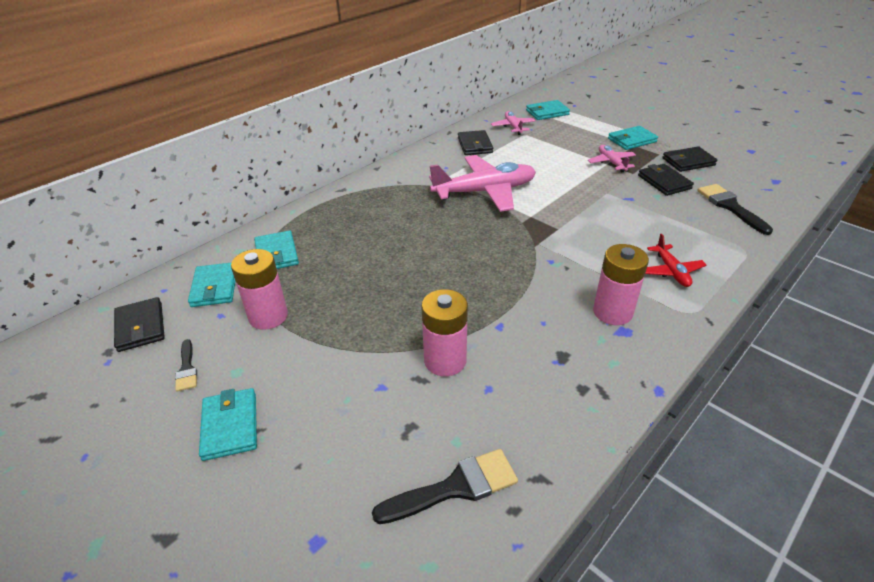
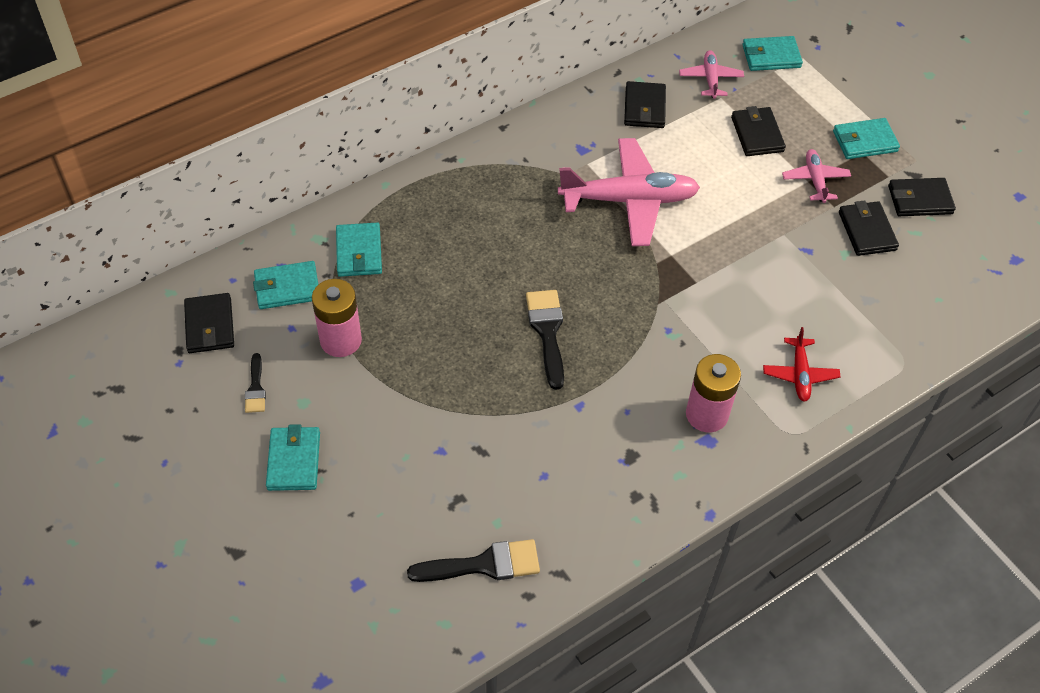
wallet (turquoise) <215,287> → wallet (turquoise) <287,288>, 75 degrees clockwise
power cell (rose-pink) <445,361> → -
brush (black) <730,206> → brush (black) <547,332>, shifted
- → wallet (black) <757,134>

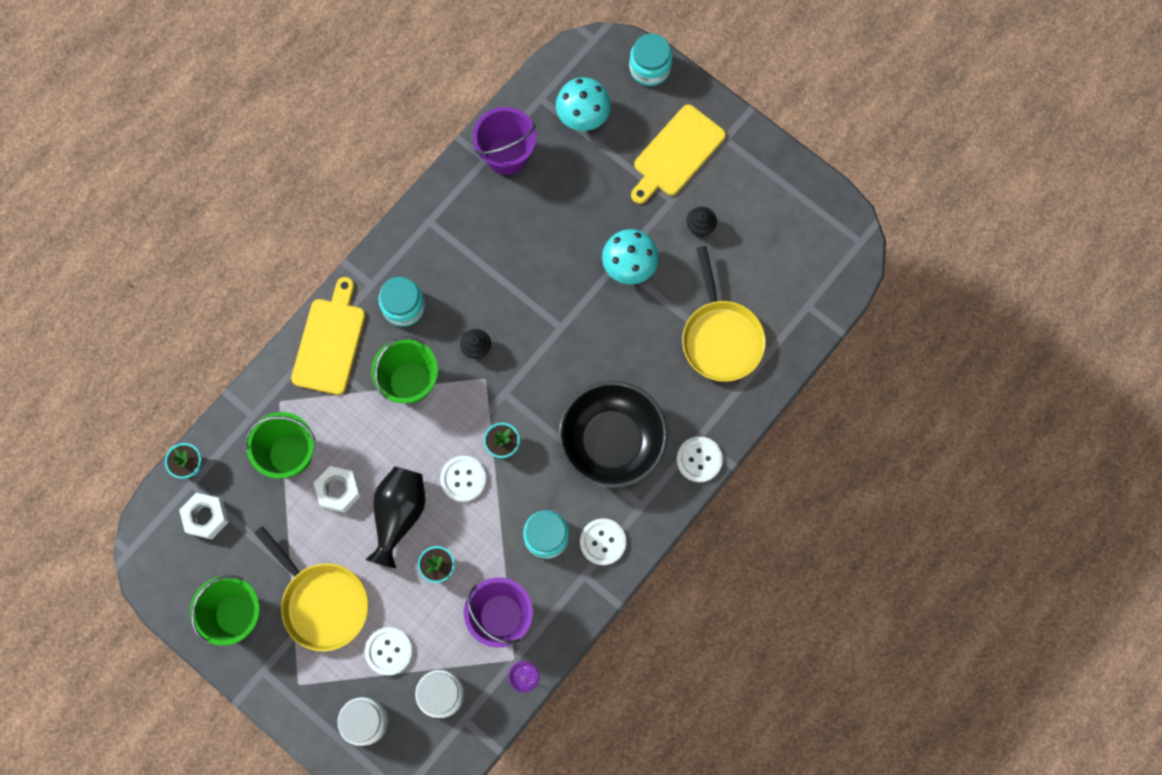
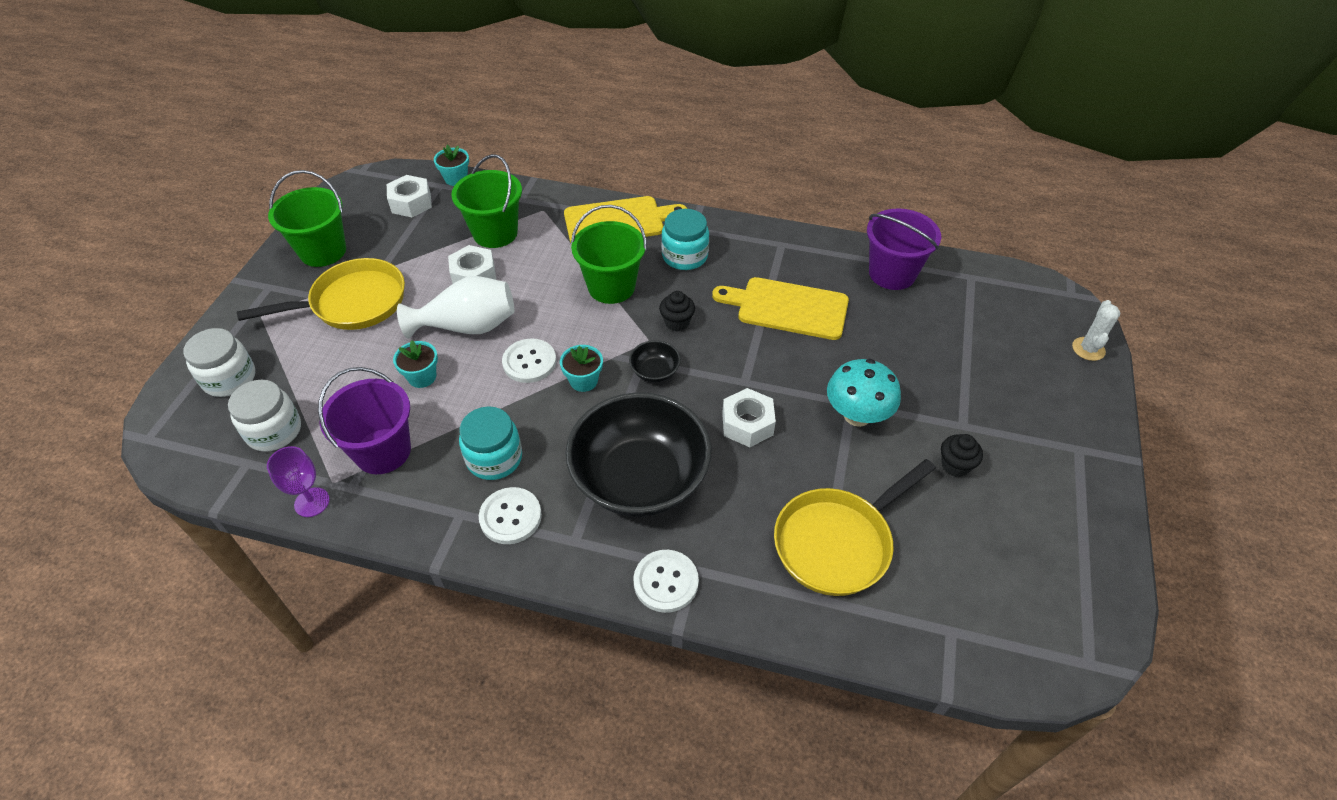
frying pan (golden) <322,602> → frying pan (golden) <353,303>, 135 degrees counterclockwise
tall vase (black) <399,514> → tall vase (white) <467,326>
shirt button (white) <389,651> → -
mushroom (turquoise) <583,116> → -
jam jar (turquoise) <649,68> → saguaro cactus (white) <1088,349>
bread board (golden) <676,154> → bread board (golden) <787,308>, shifted
- → deep dish (black) <655,371>
- → nut (white) <747,424>

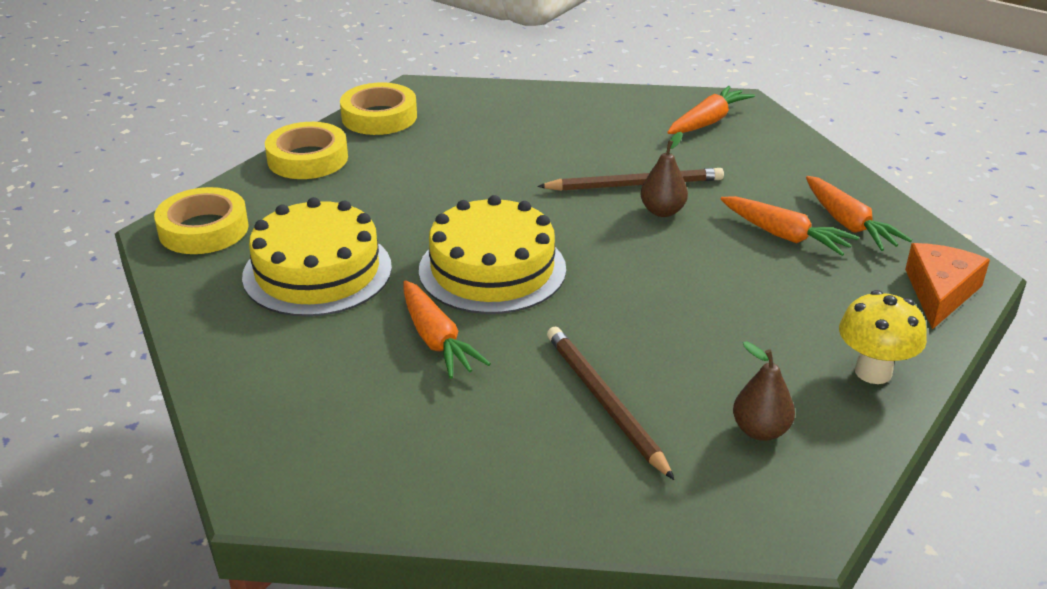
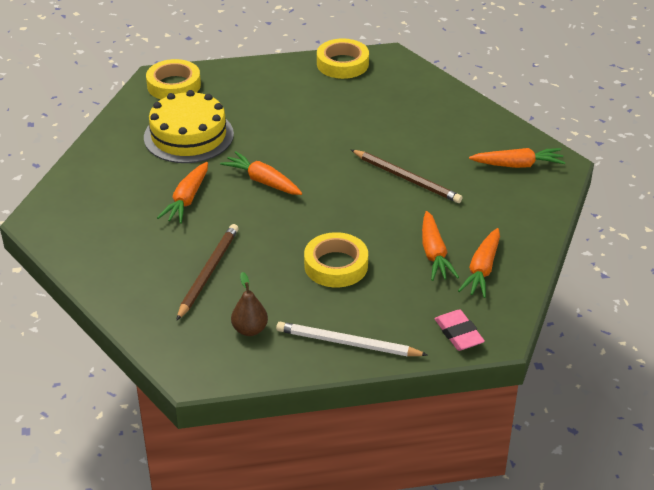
sticky tape (golden) <307,158> → sticky tape (golden) <336,265>, shifted
cake (golden) <492,269> → toy carrot (orange-coloured) <262,181>
pear (dark brown) <662,211> → -
mushroom (golden) <873,372> → lead pencil (white) <347,343>
piece of cheese (orange-coloured) <940,292> → pencil eraser (rose-pink) <458,334>

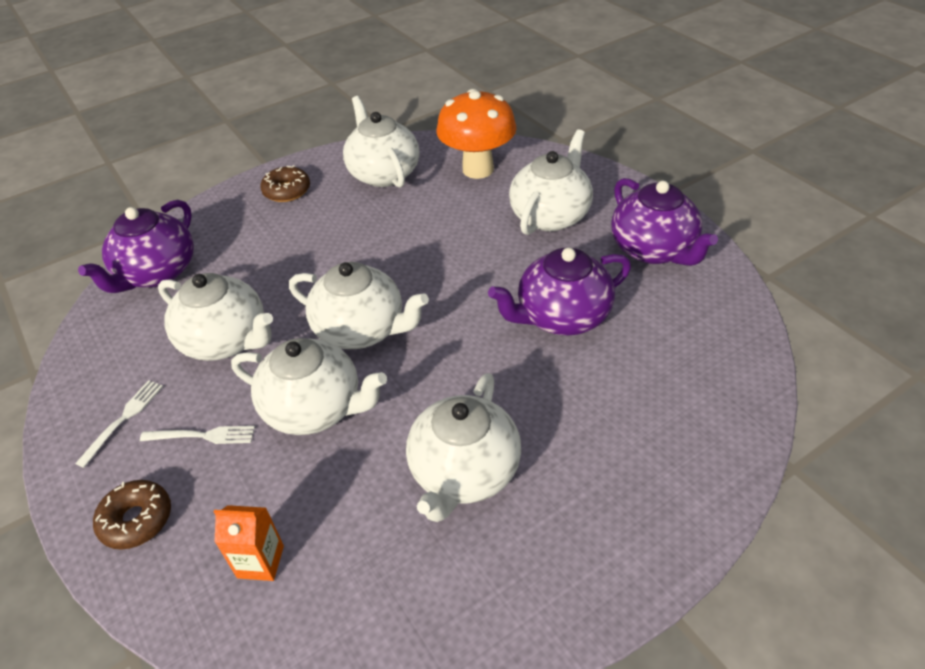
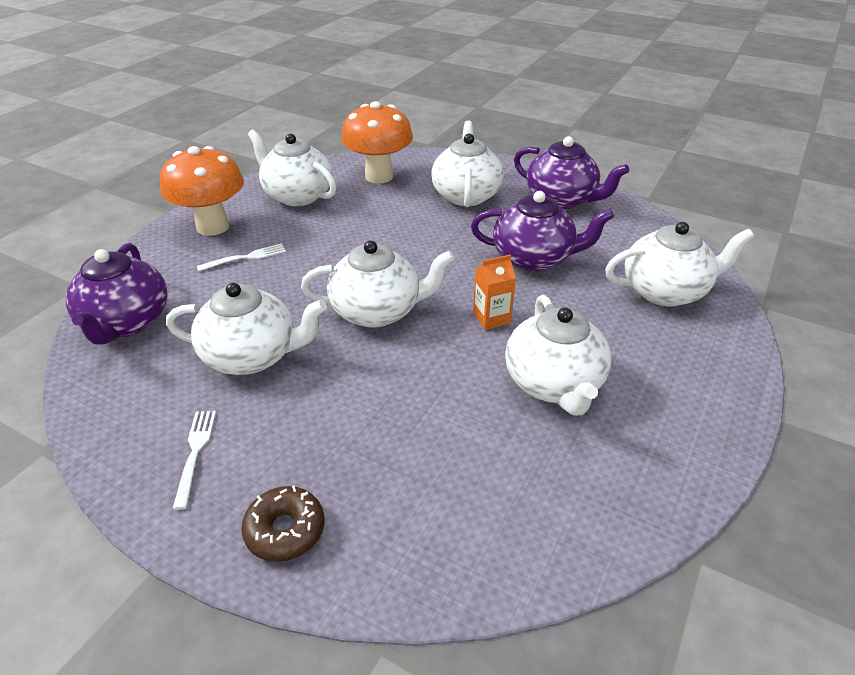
dinner fork (white) <203,435> → dinner fork (white) <246,257>, shifted
carton (orange-coloured) <260,561> → carton (orange-coloured) <491,318>, shifted
china teapot (white) <315,408> → china teapot (white) <665,291>, shifted
glazed donut (dark brown) <287,191> → mushroom (orange-coloured) <213,227>
china teapot (violet) <562,317> → china teapot (violet) <534,258>, 120 degrees counterclockwise

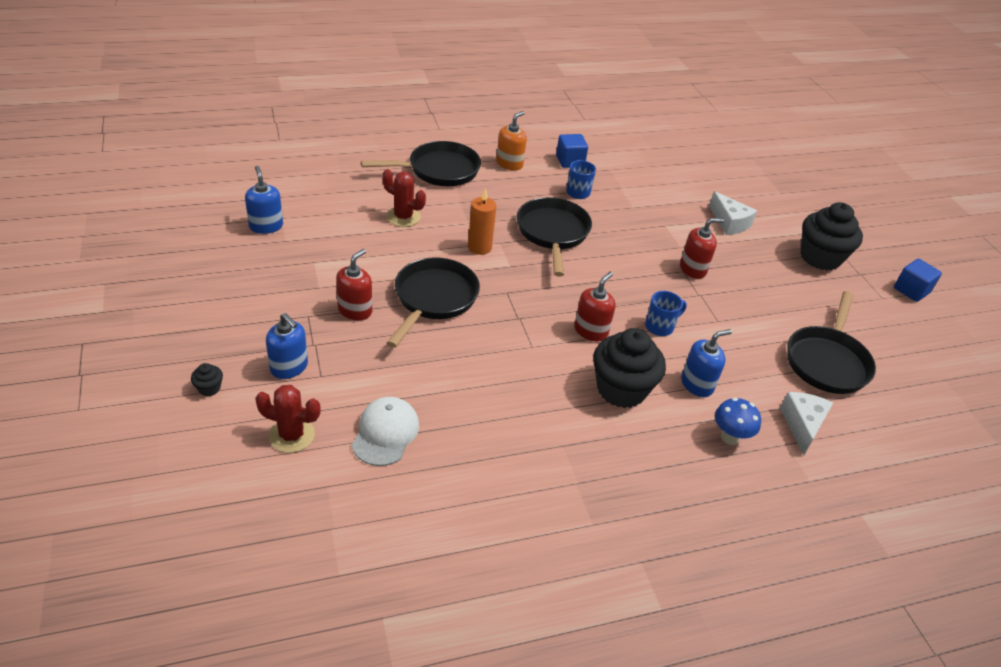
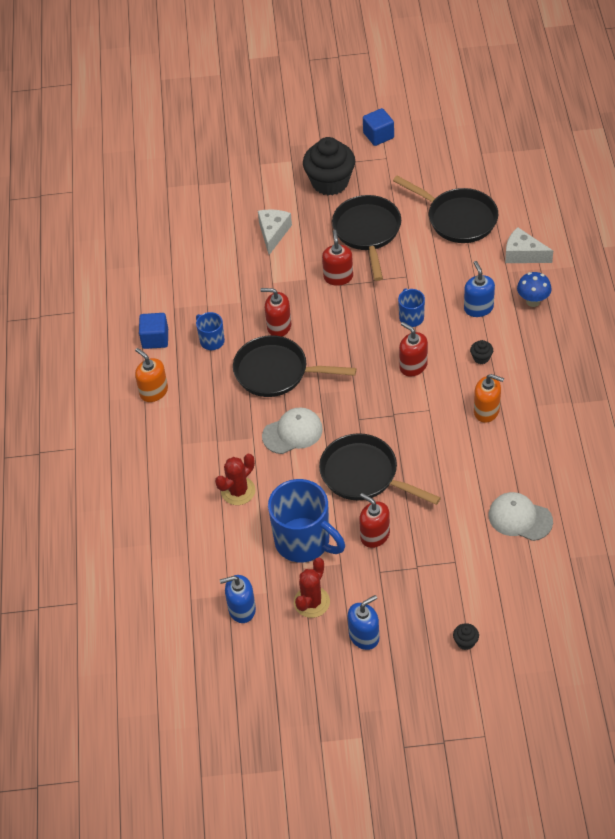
saguaro cactus (red) <291,435> → saguaro cactus (red) <311,602>, shifted
pump bottle (royal blue) <289,367> → pump bottle (royal blue) <364,636>, shifted
frying pan (black) <439,170> → frying pan (black) <367,232>, shifted
wax candle (orange-coloured) <479,247> → baseball cap (white) <292,432>
cupcake (black) <621,389> → cupcake (black) <481,358>, x0.40
piece of cheese (white) <729,223> → piece of cheese (white) <273,233>, 60 degrees counterclockwise
- → pump bottle (red) <279,326>
- → tea mug (royal blue) <304,541>
- → pump bottle (orange-coloured) <486,411>

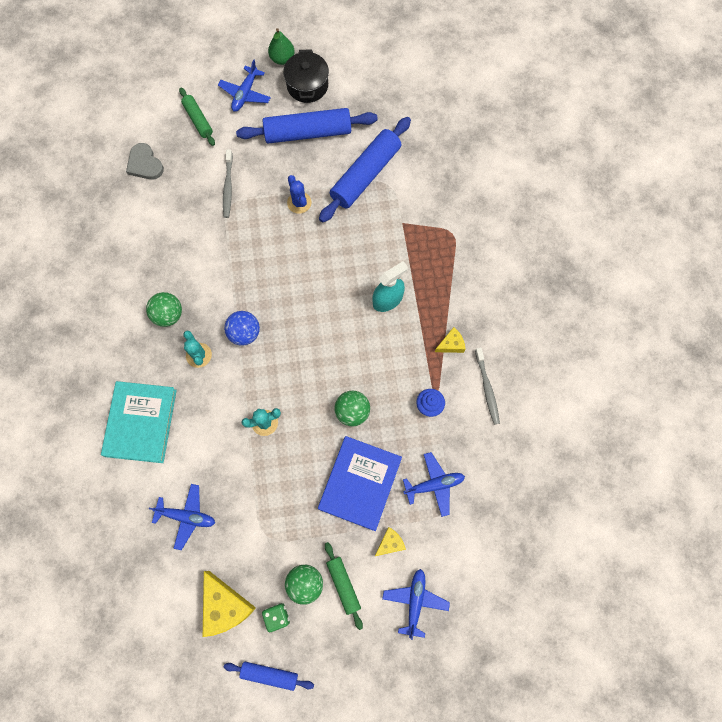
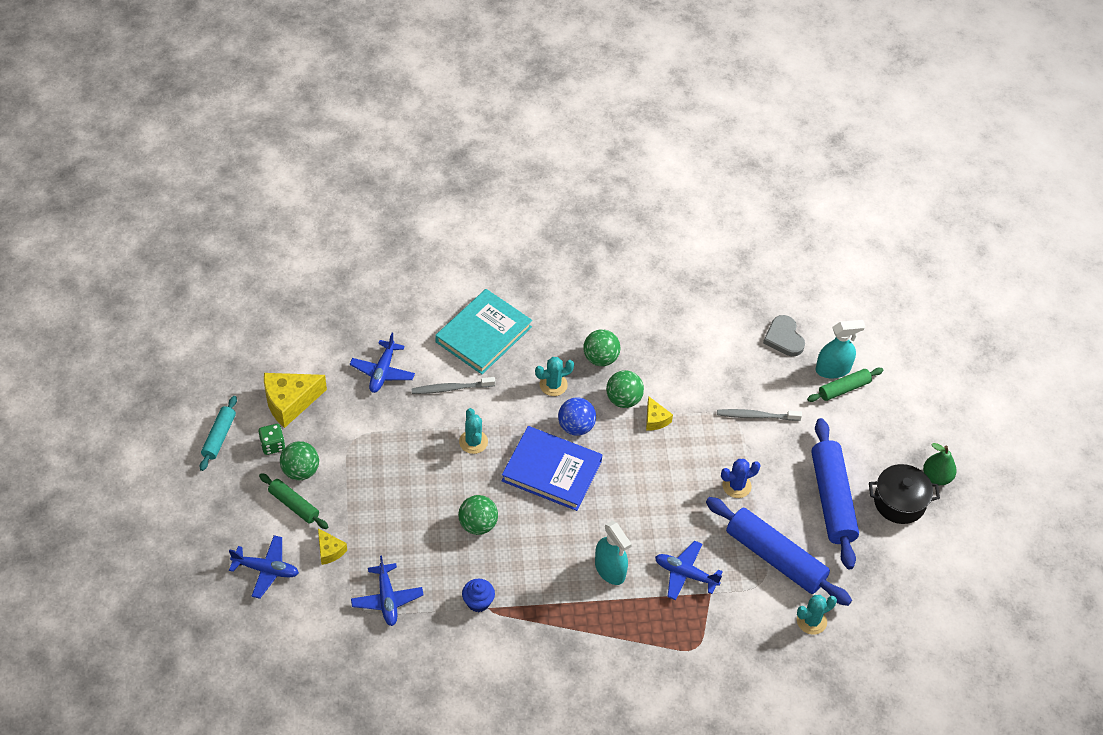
book (turquoise) <140,423> → book (turquoise) <483,334>, 60 degrees counterclockwise
love heart (grey) <145,164> → love heart (grey) <784,338>, 75 degrees counterclockwise
toy plane (royal blue) <245,94> → toy plane (royal blue) <685,574>, shifted
rolling pin (royal blue) <269,674> → rolling pin (turquoise) <219,437>
book (royal blue) <360,483> → book (royal blue) <552,471>, shifted
rolling pin (green) <343,585> → rolling pin (green) <294,505>, 60 degrees clockwise
piece of cheese (golden) <451,344> → piece of cheese (golden) <655,419>, shifted
dental brush (grey) <487,389> → dental brush (grey) <450,388>, shifted
- → sphere (green) <623,399>
- → saguaro cactus (turquoise) <811,621>
- → spray cleaner (turquoise) <833,369>

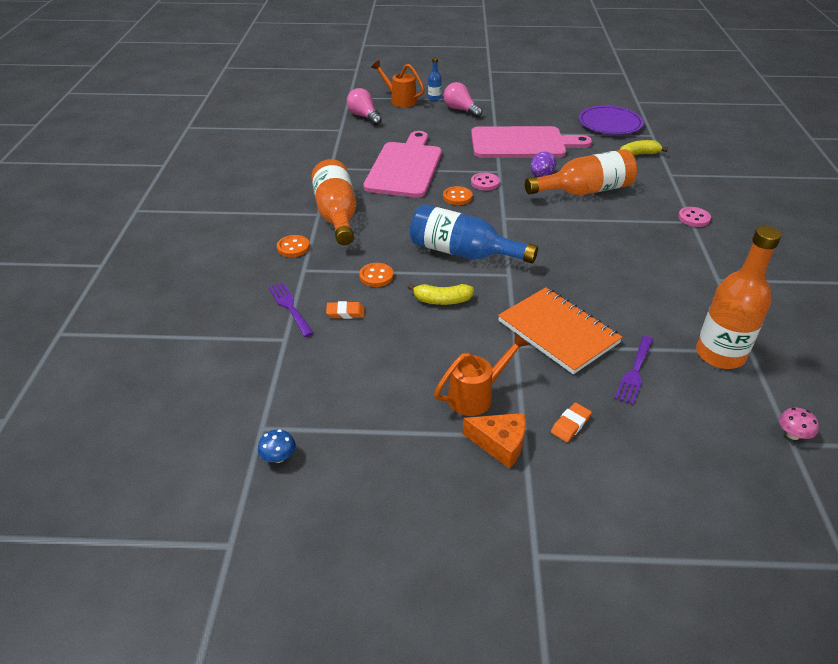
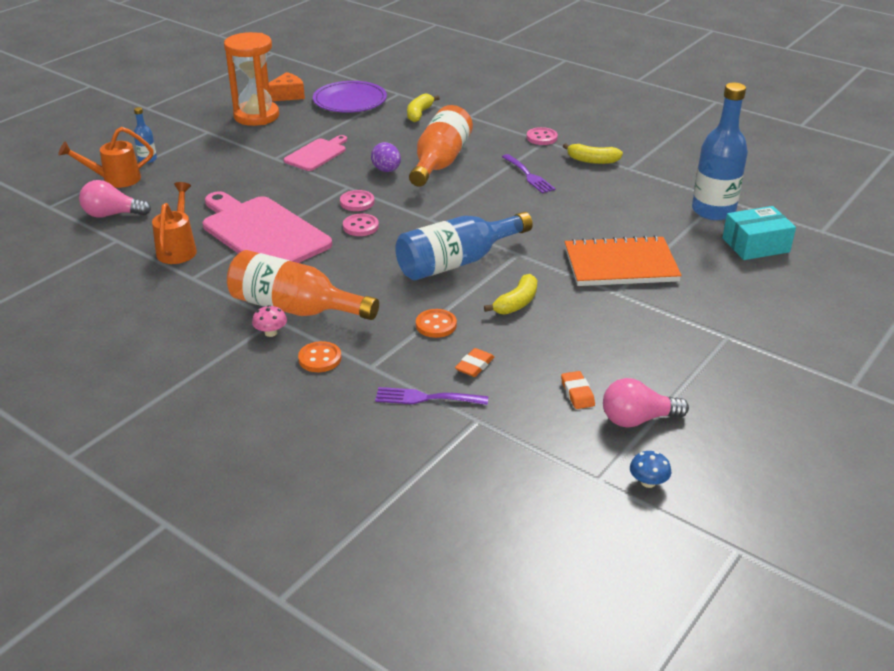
sprinkling can (orange-coloured) <477,395> → sprinkling can (orange-coloured) <178,248>, shifted
lightbulb (rose-pink) <460,110> → lightbulb (rose-pink) <637,419>, shifted
shirt button (orange-coloured) <457,197> → shirt button (rose-pink) <360,226>
piece of cheese (orange-coloured) <500,444> → piece of cheese (orange-coloured) <287,95>, shifted
bread board (rose-pink) <522,143> → bread board (rose-pink) <317,154>, x0.53
pencil eraser (orange-coloured) <570,425> → pencil eraser (orange-coloured) <577,393>, shifted
dinner fork (violet) <634,372> → dinner fork (violet) <529,175>, shifted
flask (orange-coloured) <720,354> → flask (royal blue) <713,211>
mushroom (rose-pink) <792,434> → mushroom (rose-pink) <271,333>, shifted
- → sandglass (orange-coloured) <256,116>
- → banana fruit (golden) <592,160>
- → parcel (turquoise) <755,245>

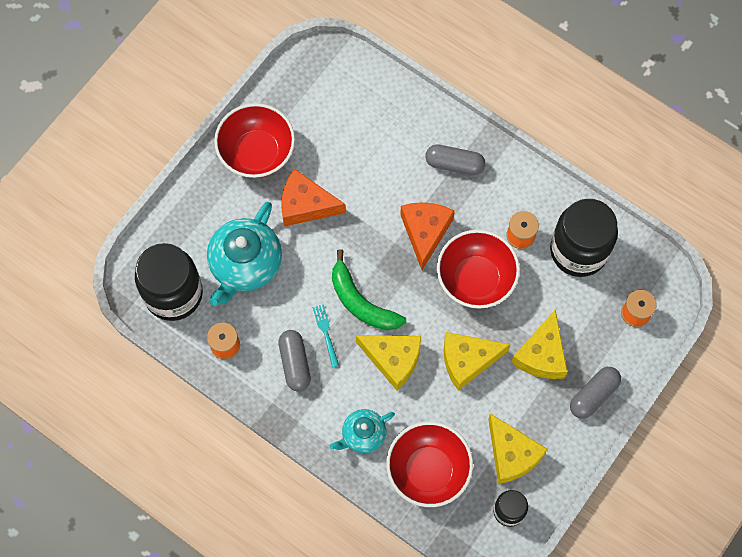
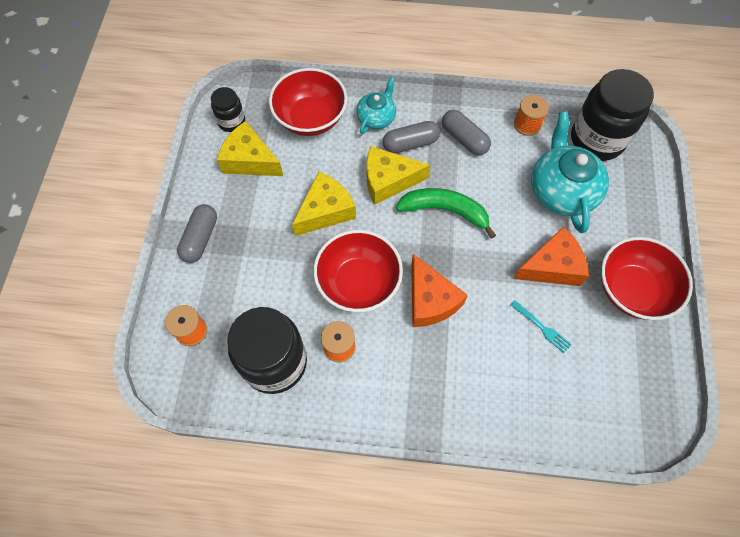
dinner fork (turquoise) <326,333> → dinner fork (turquoise) <541,327>, shifted
pill shape (grey) <454,164> → pill shape (grey) <410,143>, shifted
piece of cheese (golden) <541,354> → -

